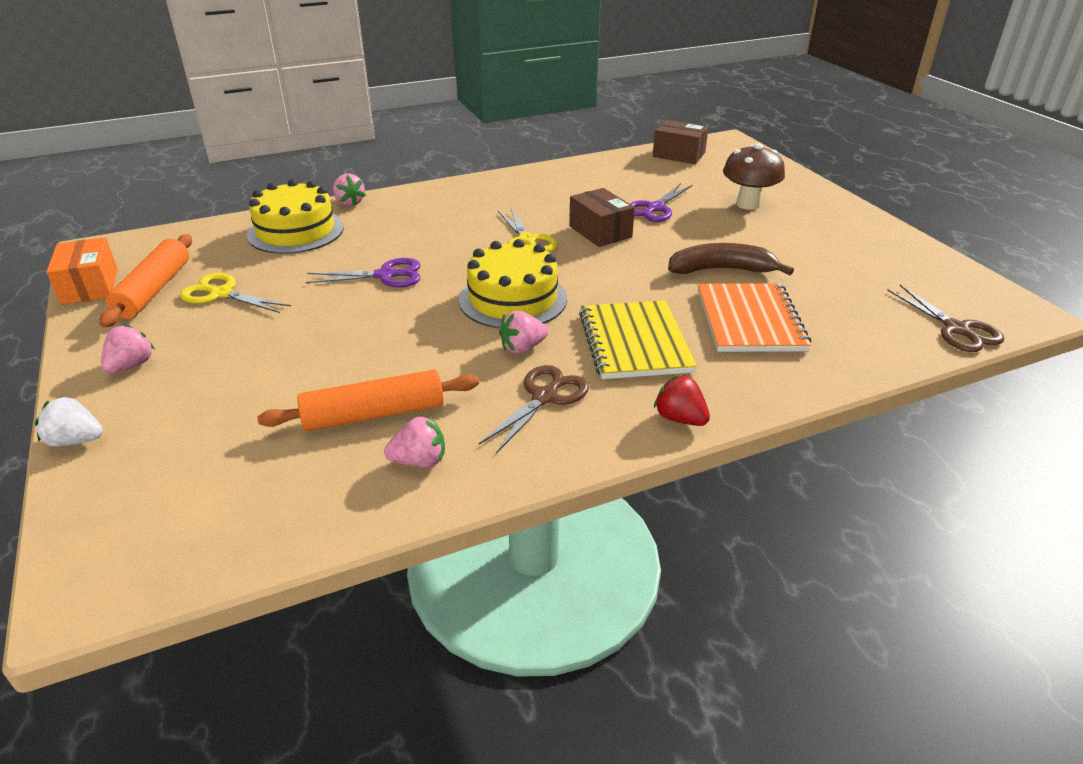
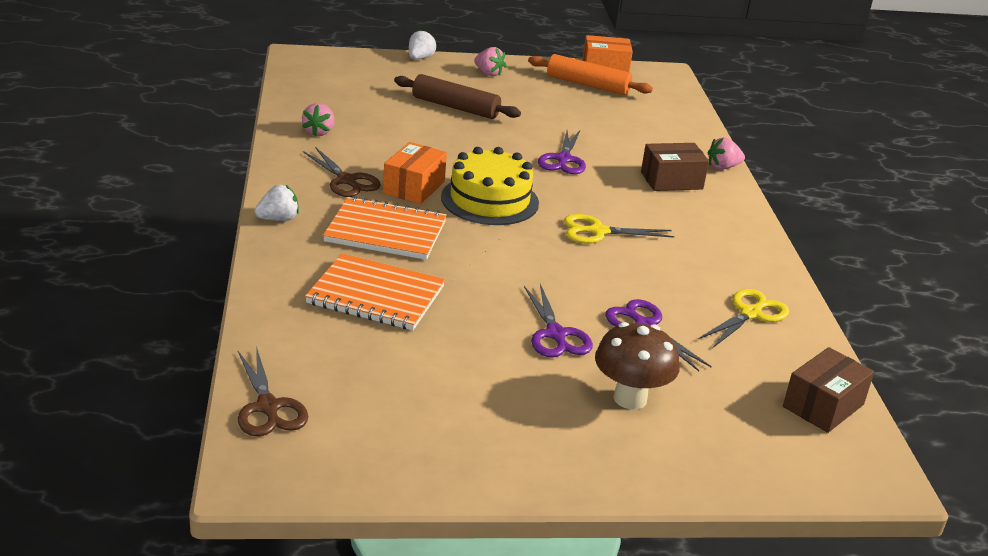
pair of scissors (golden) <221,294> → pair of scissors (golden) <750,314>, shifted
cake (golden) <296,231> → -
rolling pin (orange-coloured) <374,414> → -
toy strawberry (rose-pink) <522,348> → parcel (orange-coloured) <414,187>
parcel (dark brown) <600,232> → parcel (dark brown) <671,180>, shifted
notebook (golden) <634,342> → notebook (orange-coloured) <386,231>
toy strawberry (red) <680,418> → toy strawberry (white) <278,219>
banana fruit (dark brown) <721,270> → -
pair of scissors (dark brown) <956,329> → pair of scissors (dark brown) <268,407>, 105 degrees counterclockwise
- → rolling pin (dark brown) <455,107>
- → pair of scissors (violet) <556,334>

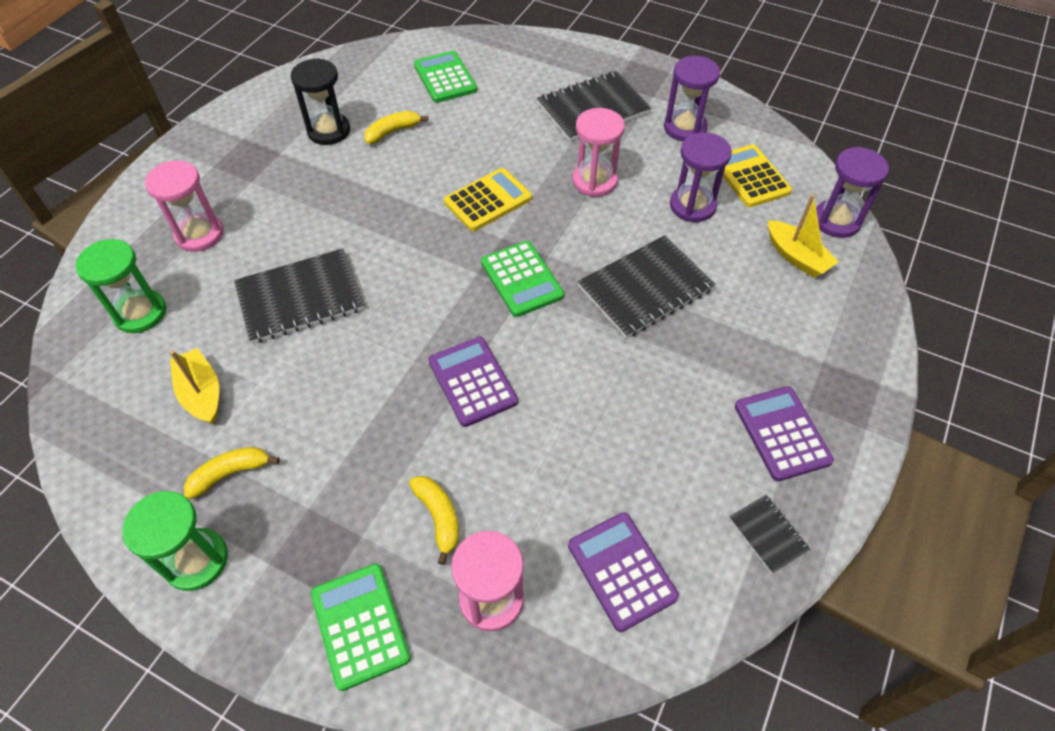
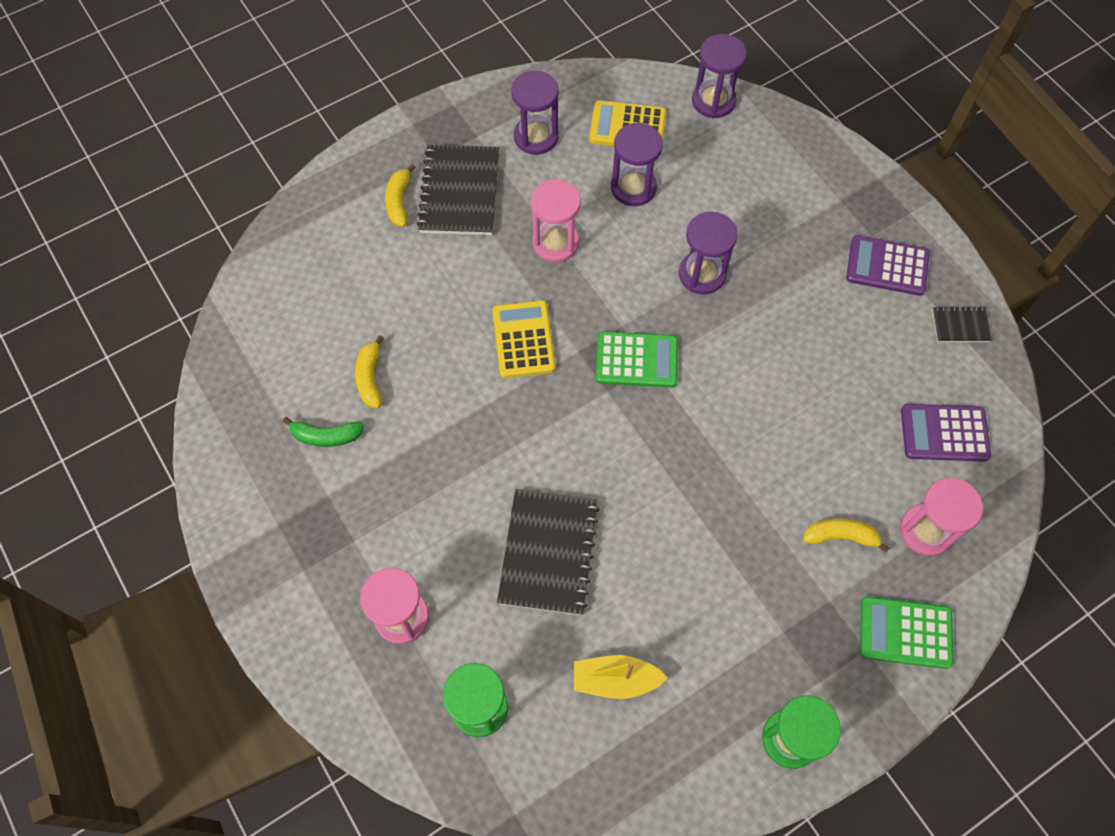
banana fruit (golden) <230,473> → banana fruit (golden) <399,201>, shifted
sandglass (black) <329,131> → banana fruit (green) <326,436>
calculator (green) <445,78> → -
calculator (violet) <472,381> → -
notebook (black) <645,288> → sandglass (violet) <702,274>
boat (golden) <796,257> → -

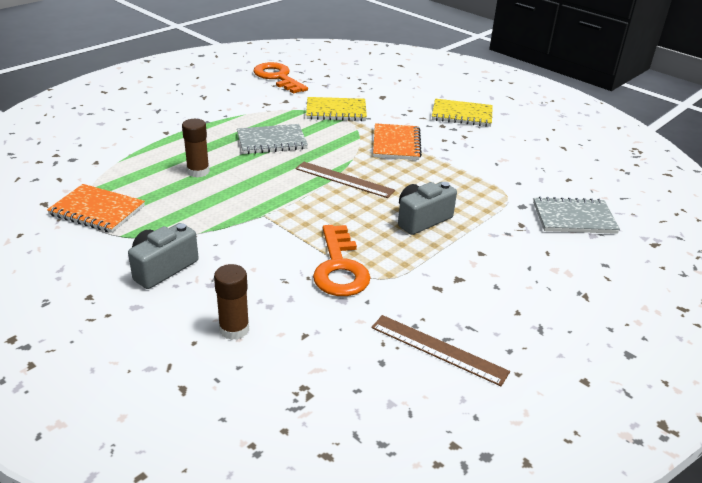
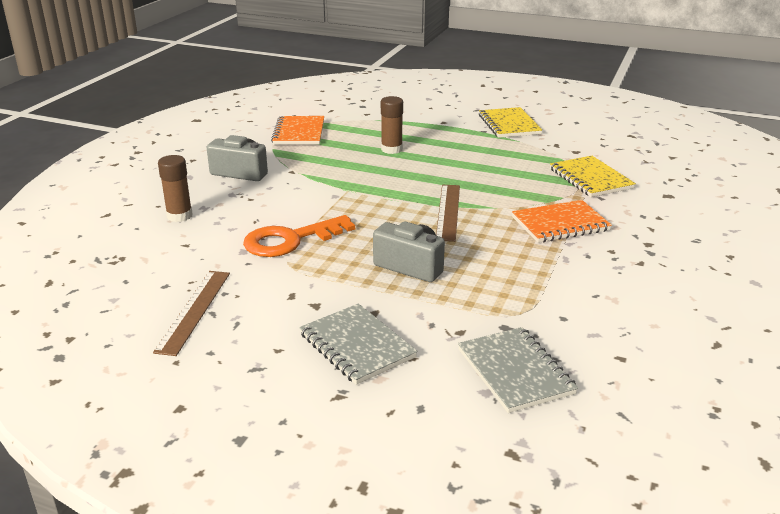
notebook (grey) <272,141> → notebook (grey) <356,346>, shifted
door key (orange-coloured) <278,77> → -
notebook (golden) <462,115> → notebook (golden) <509,125>, shifted

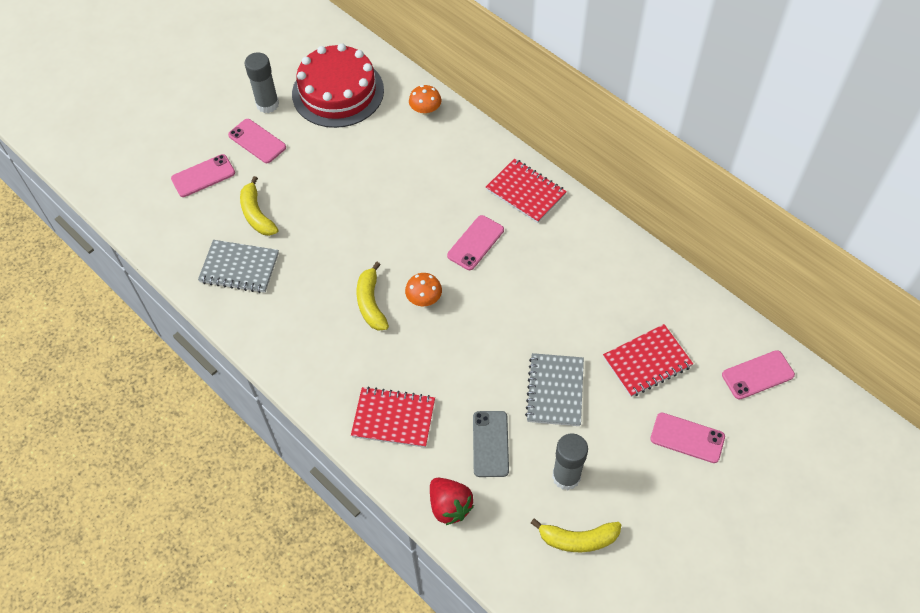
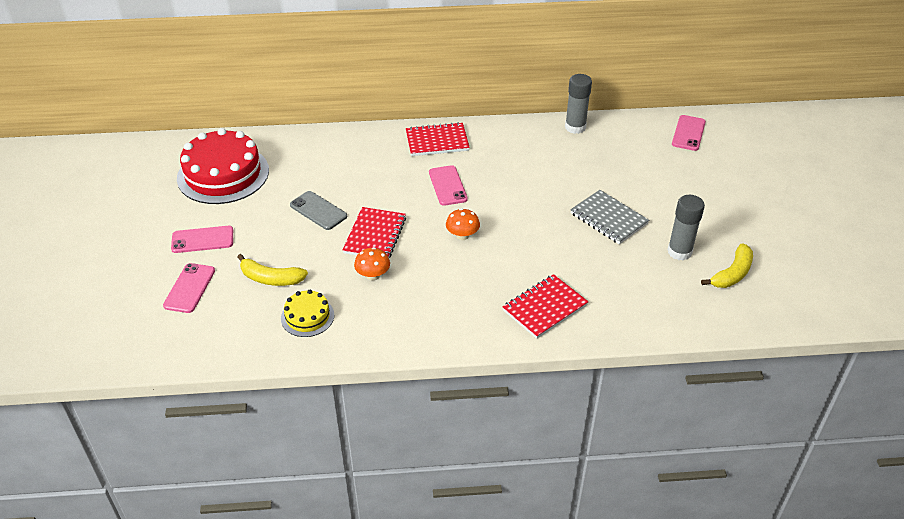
notebook (grey) <239,268> → cake (golden) <307,316>
glue stick (grey) <267,104> → glue stick (grey) <575,127>, shifted
banana fruit (golden) <371,303> → -
mushroom (orange-coloured) <425,110> → mushroom (orange-coloured) <373,275>, shifted
toy strawberry (red) <449,506> → -
phone (grey) <490,444> → phone (grey) <318,210>, shifted
notebook (red) <647,362> → notebook (red) <375,235>, shifted
phone (rose-pink) <687,438> → -

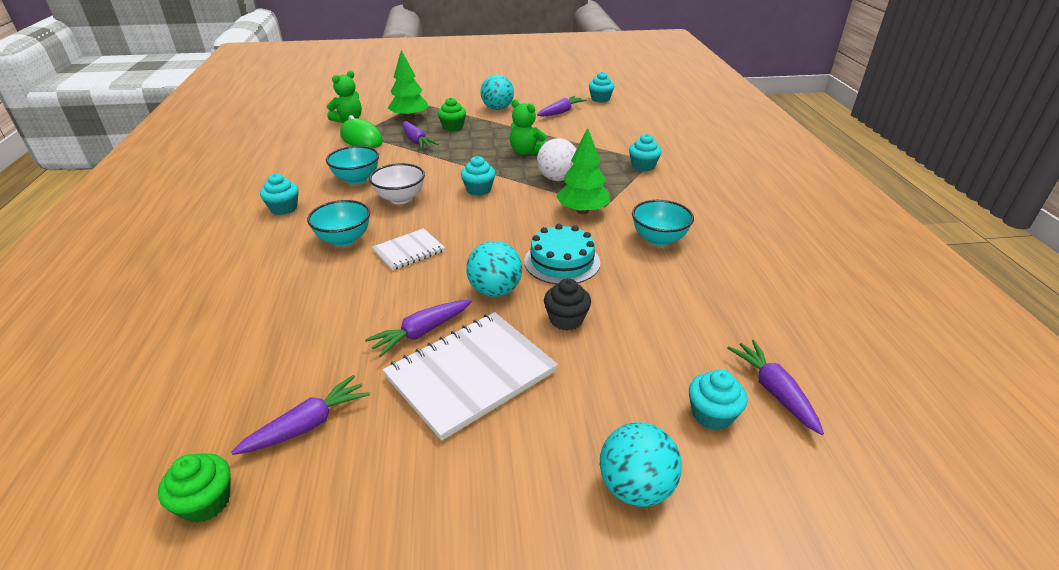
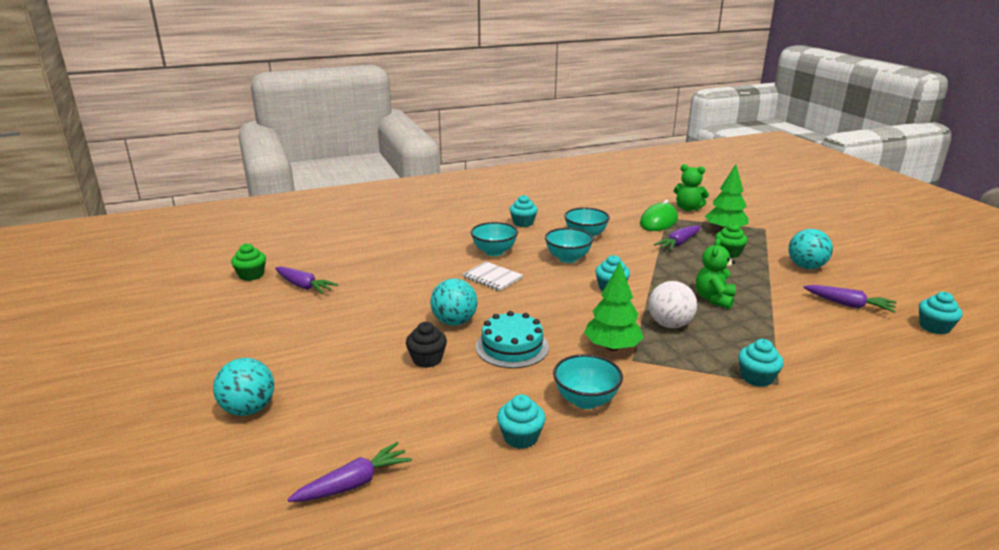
toy carrot (violet) <421,332> → -
deep dish (white) <400,199> → deep dish (turquoise) <568,258>
notebook (white) <471,374> → -
cupcake (turquoise) <712,414> → cupcake (turquoise) <520,437>, shifted

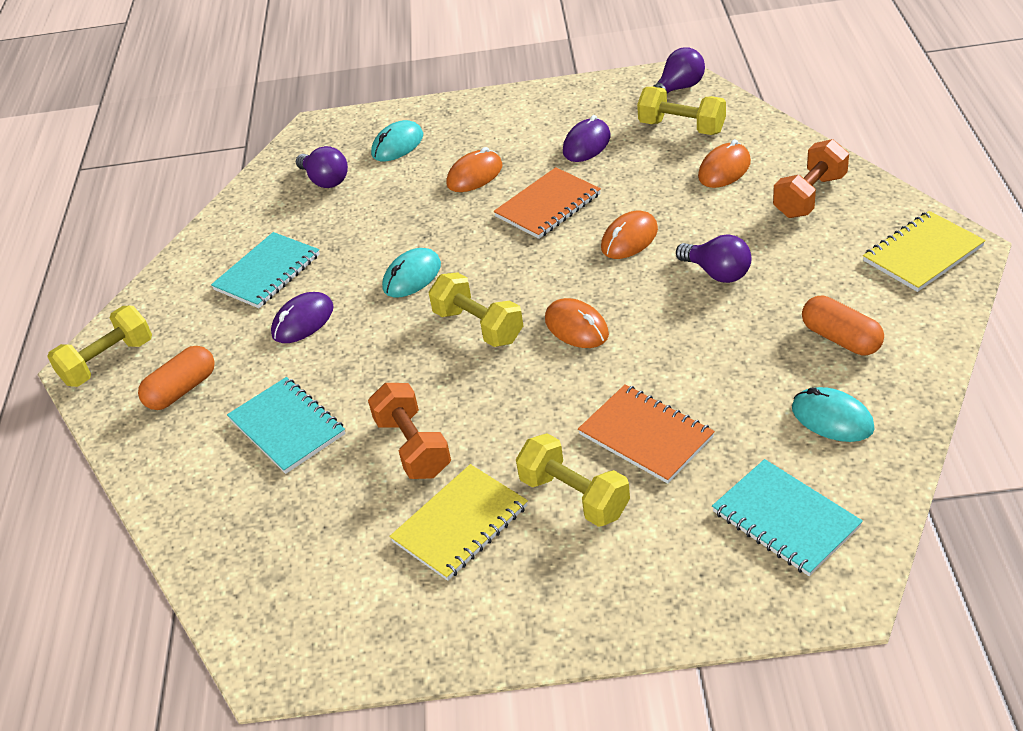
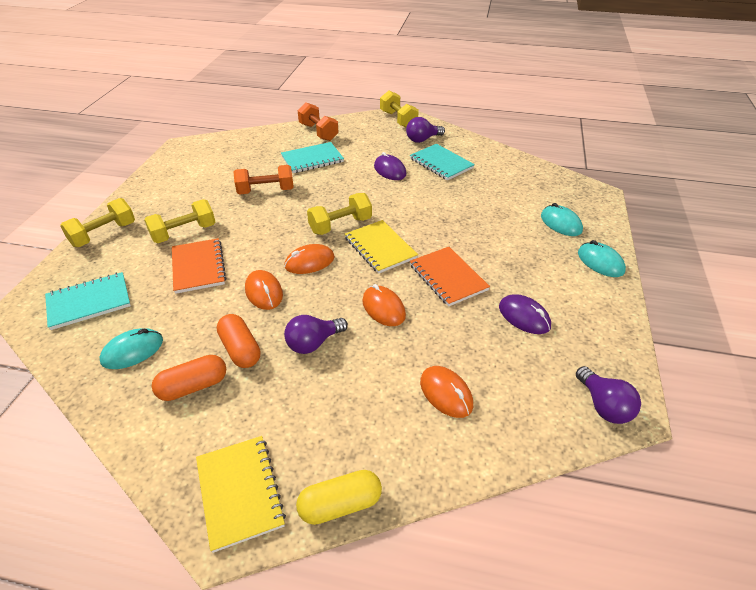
pill shape (orange-coloured) <182,390> → pill shape (orange-coloured) <240,349>, shifted
lightbulb (violet) <325,180> → lightbulb (violet) <422,139>, shifted
PC mouse (turquoise) <412,276> → PC mouse (turquoise) <600,262>, shifted
notebook (golden) <460,524> → notebook (golden) <380,248>, shifted
PC mouse (orange-coloured) <475,175> → PC mouse (orange-coloured) <264,292>, shifted
notebook (orange-coloured) <646,436> → notebook (orange-coloured) <198,267>, 75 degrees counterclockwise
dumbbell (golden) <681,127> → dumbbell (golden) <104,234>, shifted
dumbbell (orange-coloured) <810,196> → dumbbell (orange-coloured) <318,132>, shifted
- → pill shape (golden) <340,504>

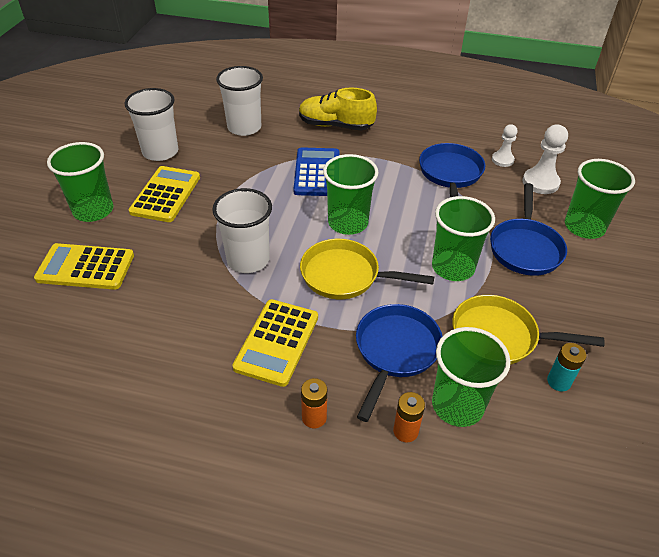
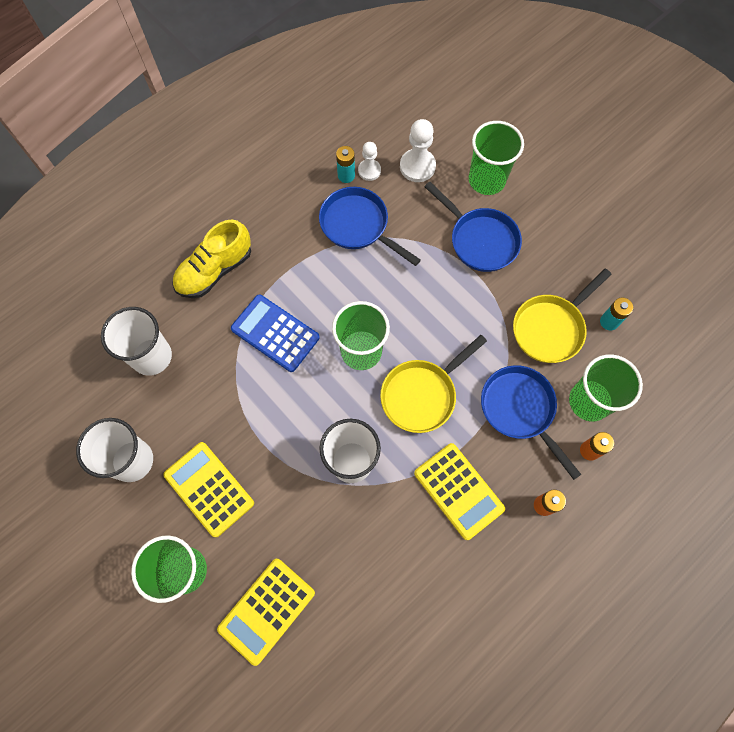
cup (green) <453,267> → -
- → power cell (turquoise) <346,175>

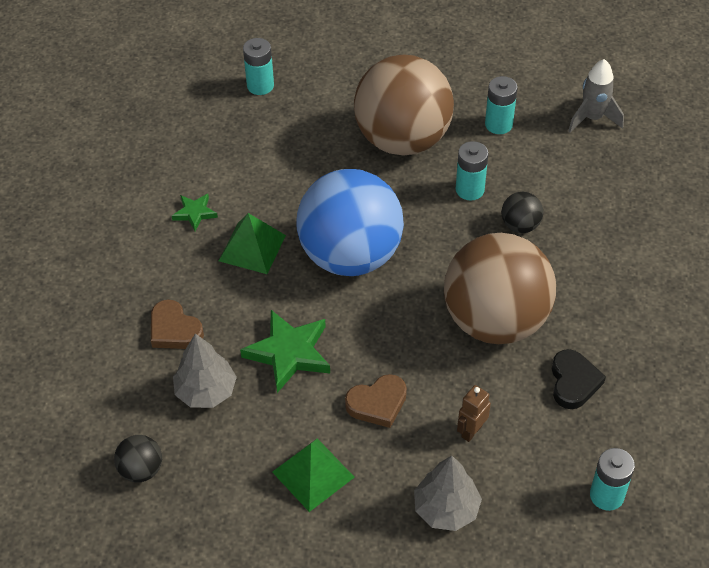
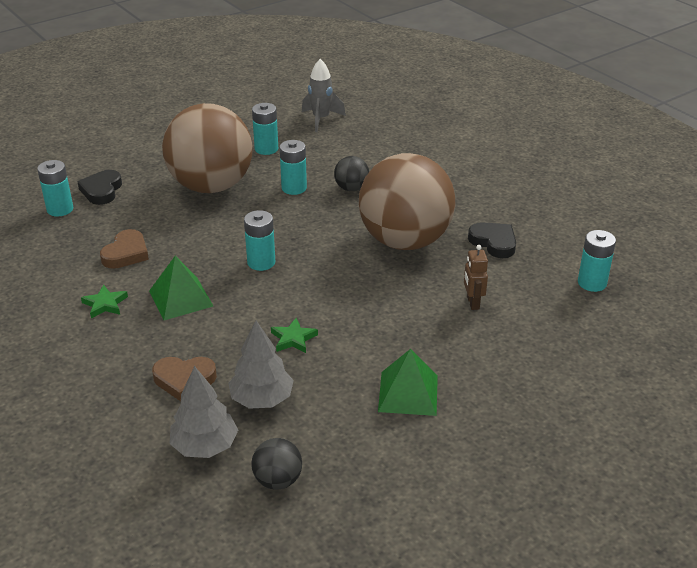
star shape (green) <289,353> → star shape (green) <293,339>, x0.54
sphere (royal blue) <350,255> → power cell (turquoise) <261,262>
love heart (dark brown) <377,403> → love heart (dark brown) <126,253>, shifted
fir tree (grey) <446,509> → fir tree (grey) <205,446>, shifted
- → love heart (black) <102,190>

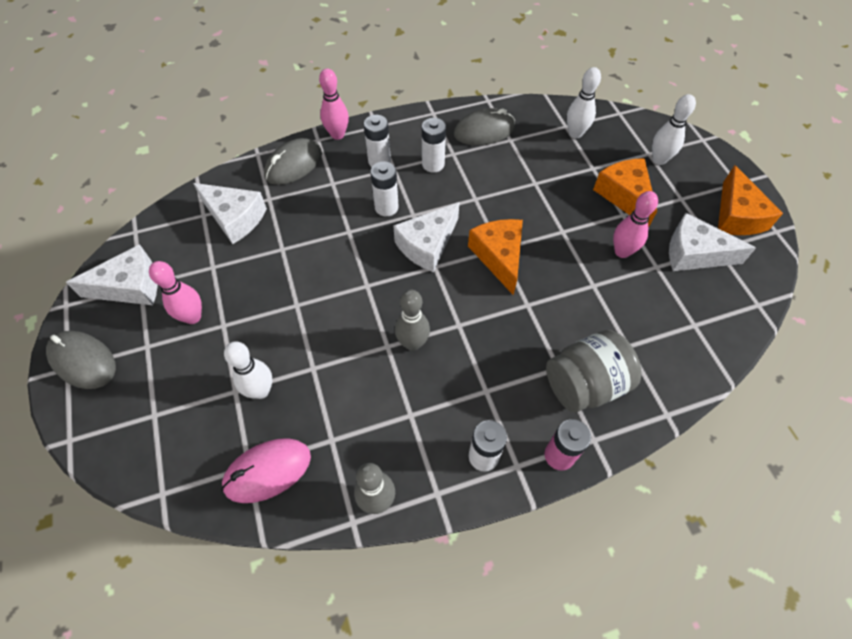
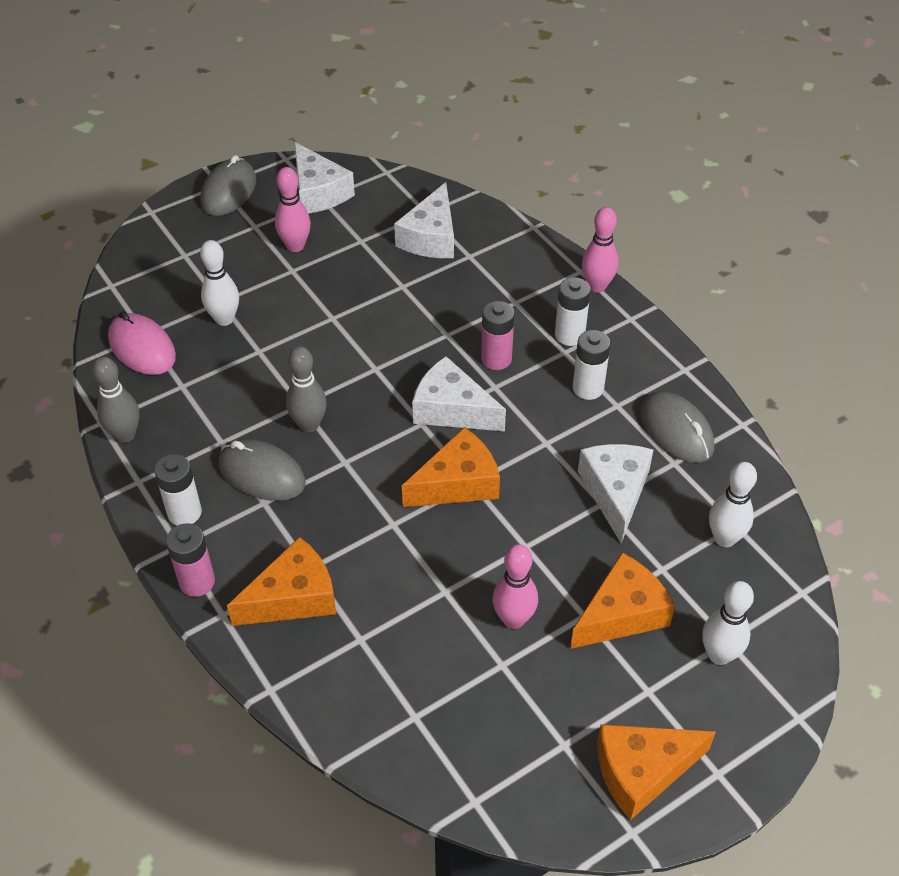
PC mouse (grey) <293,165> → PC mouse (grey) <262,474>, shifted
power cell (white) <386,207> → power cell (rose-pink) <496,359>
jam jar (grey) <585,384> → piece of cheese (orange-coloured) <293,597>
piece of cheese (white) <694,254> → piece of cheese (white) <615,492>, shifted

